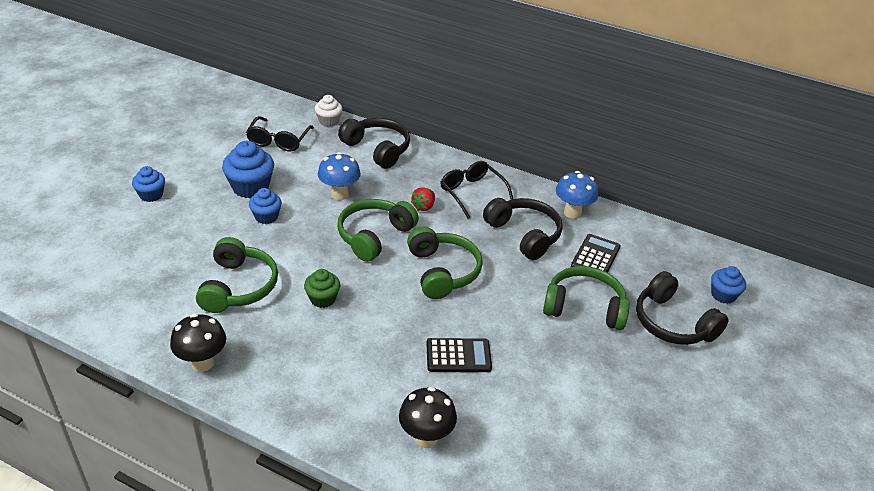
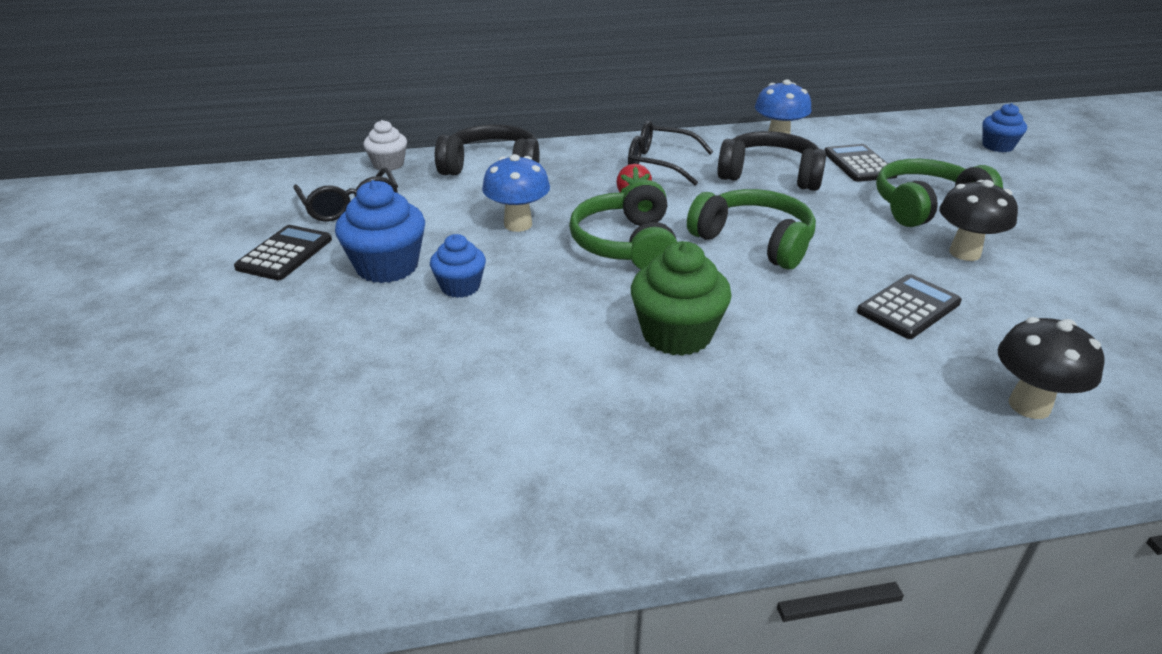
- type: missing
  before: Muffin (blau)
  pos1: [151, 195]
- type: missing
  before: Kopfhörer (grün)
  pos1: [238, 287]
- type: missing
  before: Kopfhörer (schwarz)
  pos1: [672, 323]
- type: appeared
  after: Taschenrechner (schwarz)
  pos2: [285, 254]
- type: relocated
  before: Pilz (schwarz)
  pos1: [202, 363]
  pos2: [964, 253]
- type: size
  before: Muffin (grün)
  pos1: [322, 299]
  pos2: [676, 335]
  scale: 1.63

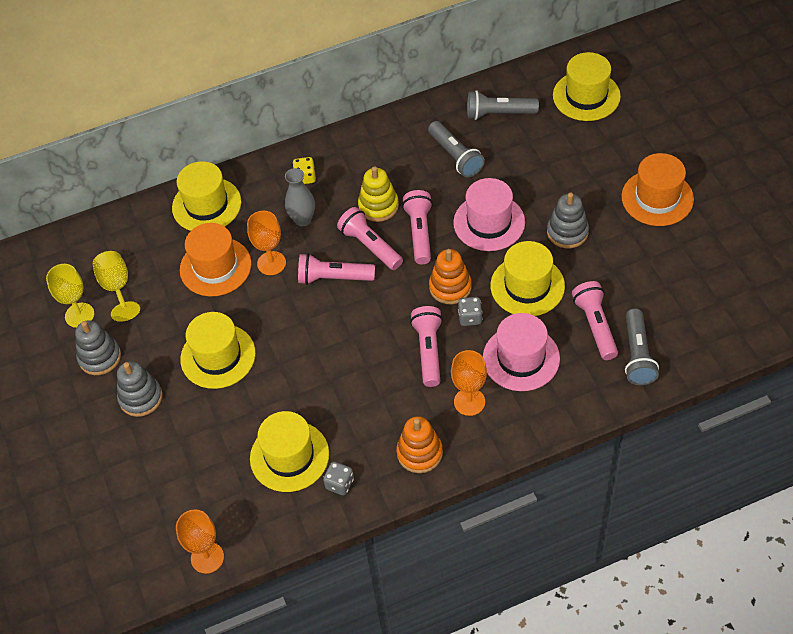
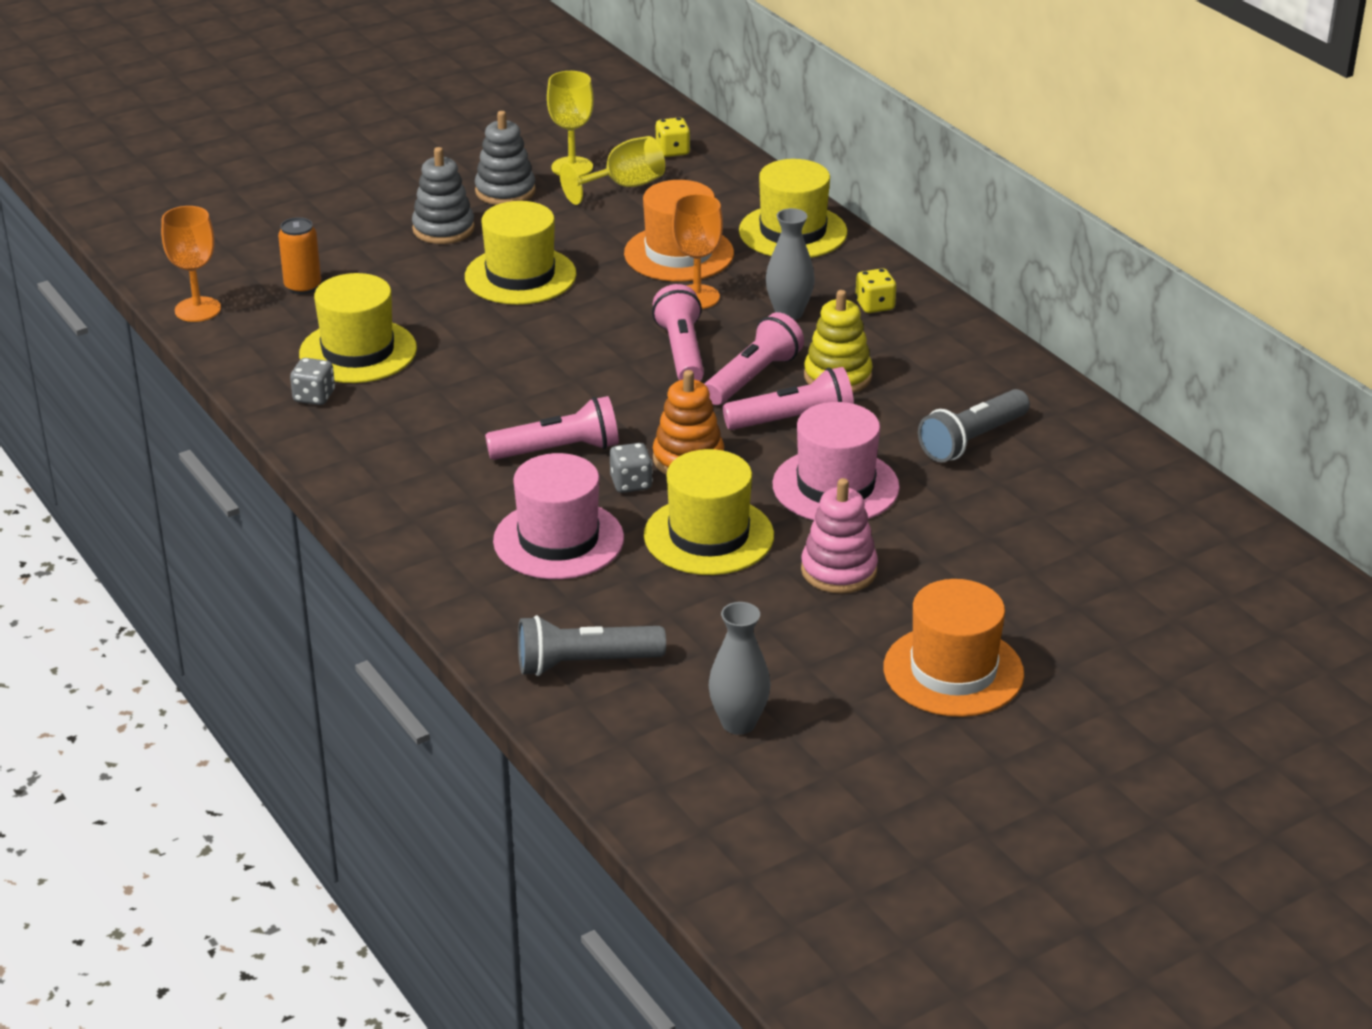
- type: missing
  before: Stapelspielzeug (orange)
  pos1: [419, 453]
- type: missing
  before: Kelch (orange)
  pos1: [469, 402]
- type: missing
  before: Taschenlampe (grau)
  pos1: [499, 113]
- type: missing
  before: Hut (gelb)
  pos1: [586, 96]
- type: missing
  before: Taschenlampe (rosa)
  pos1: [595, 326]
- type: appeared
  after: Dose (orange)
  pos2: [303, 286]
- type: appeared
  after: Spielwürfel (gelb)
  pos2: [672, 151]
- type: appeared
  after: Vase (grau)
  pos2: [738, 723]
- type: colour
  before: Stapelspielzeug (grau)
  after: Stapelspielzeug (rosa)
  pos1: [567, 232]
  pos2: [839, 571]

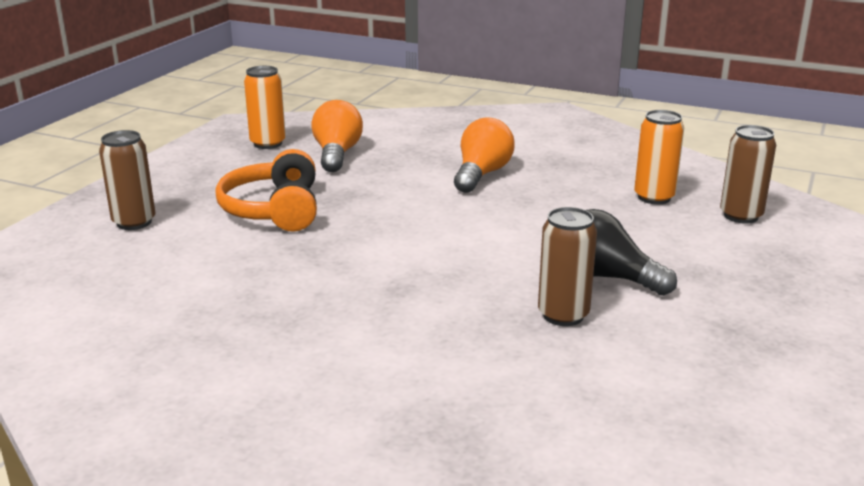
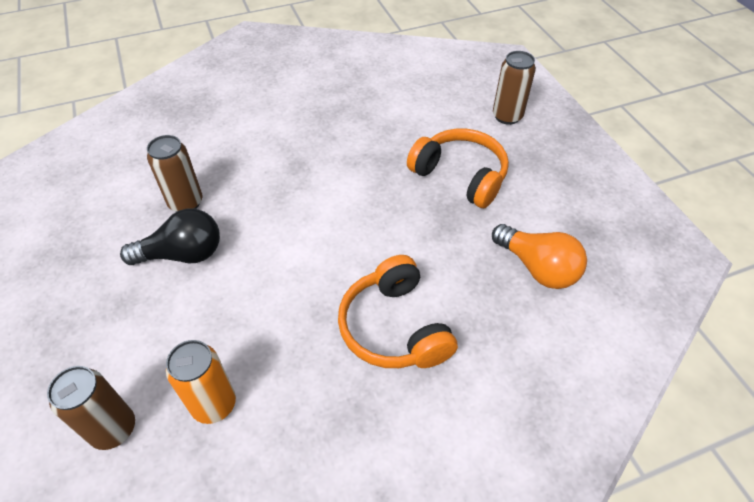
- type: missing
  before: Dose (orange)
  pos1: [268, 143]
- type: exchanged
  before: Glühbirne (orange)
  after: Kopfhörer (orange)
  pos1: [482, 174]
  pos2: [394, 327]

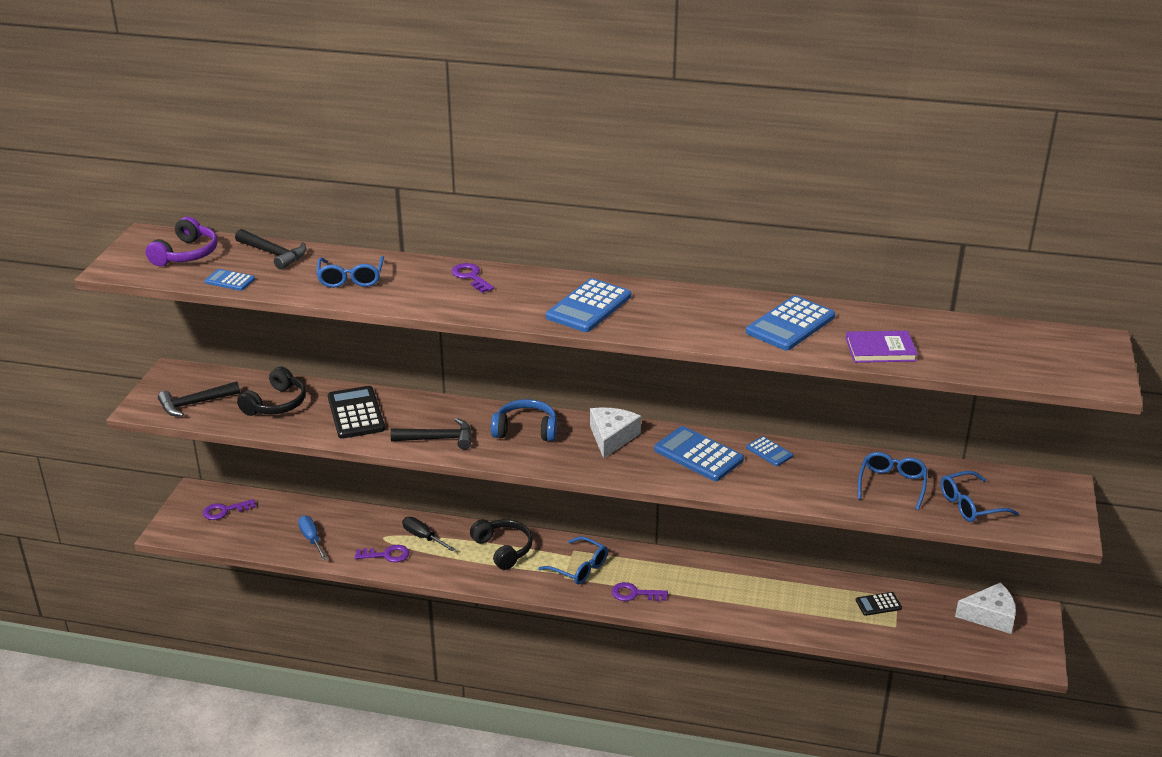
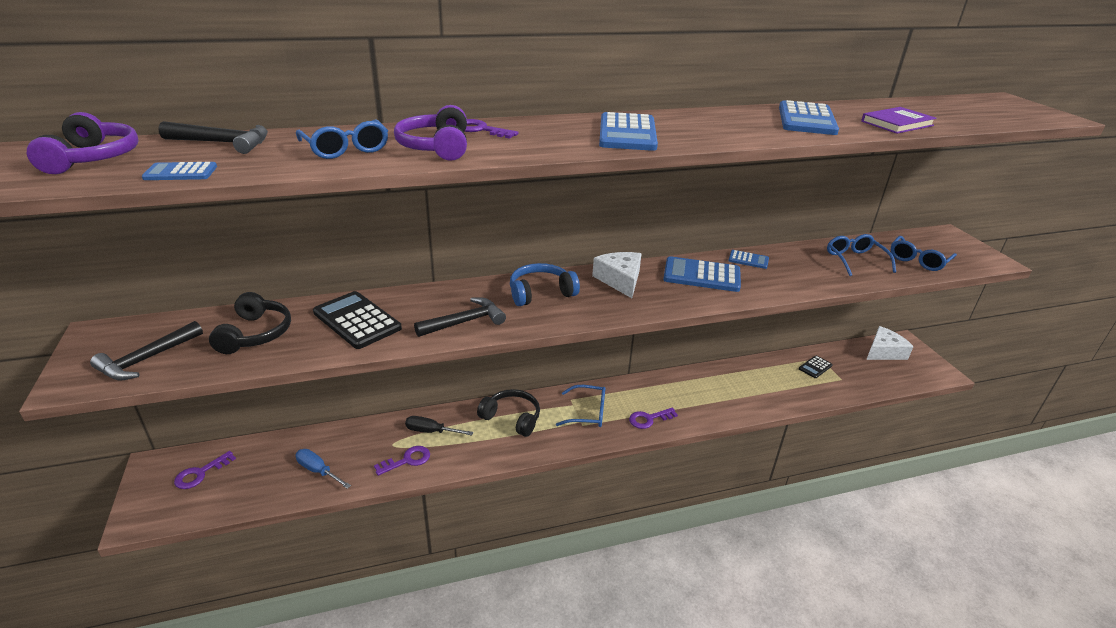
- type: appeared
  after: Kopfhörer (lila)
  pos2: [436, 147]

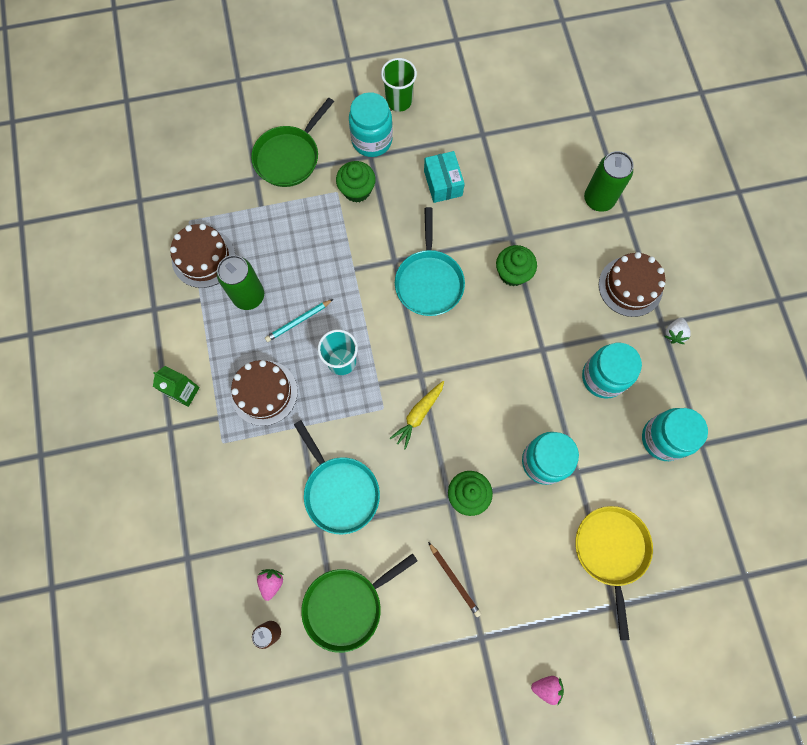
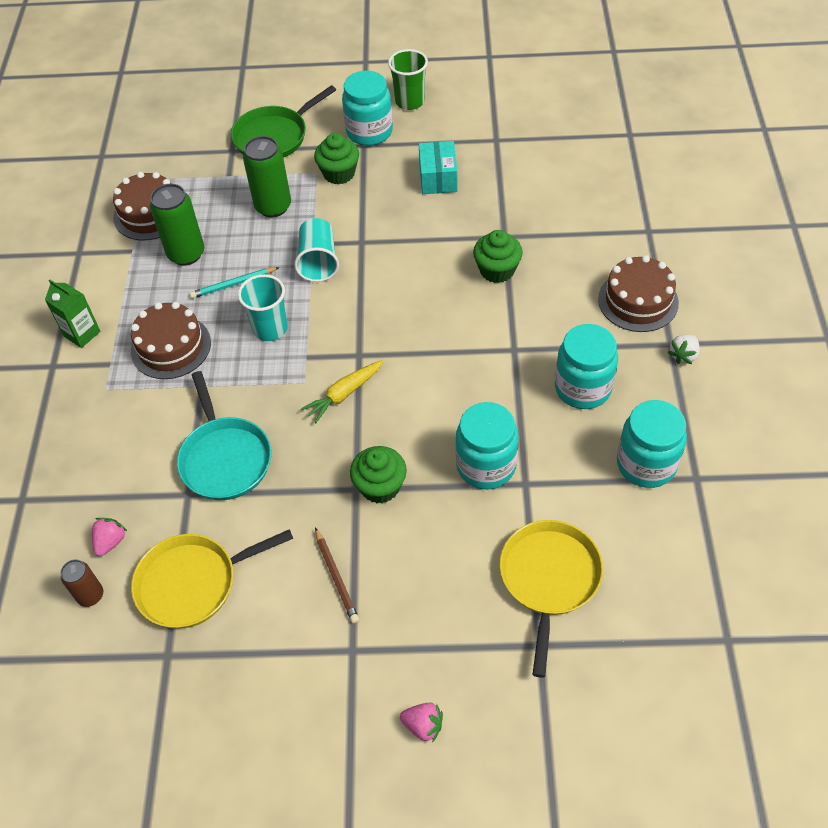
- type: missing
  before: Pfanne (türkis)
  pos1: [429, 282]
- type: appeared
  after: Becher (türkis)
  pos2: [318, 261]
- type: relocated
  before: Dose (grün)
  pos1: [598, 199]
  pos2: [273, 206]
- type: colour
  before: Pfanne (grün)
  after: Pfanne (gelb)
  pos1: [346, 606]
  pos2: [192, 583]

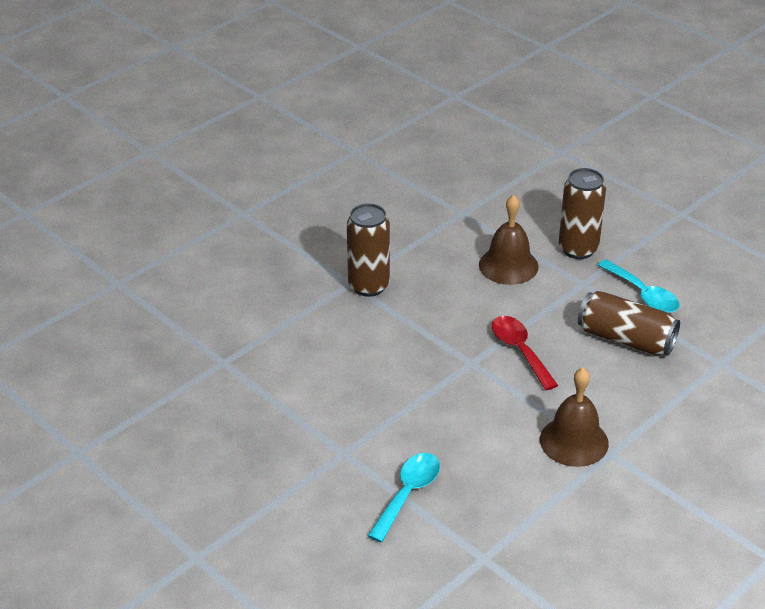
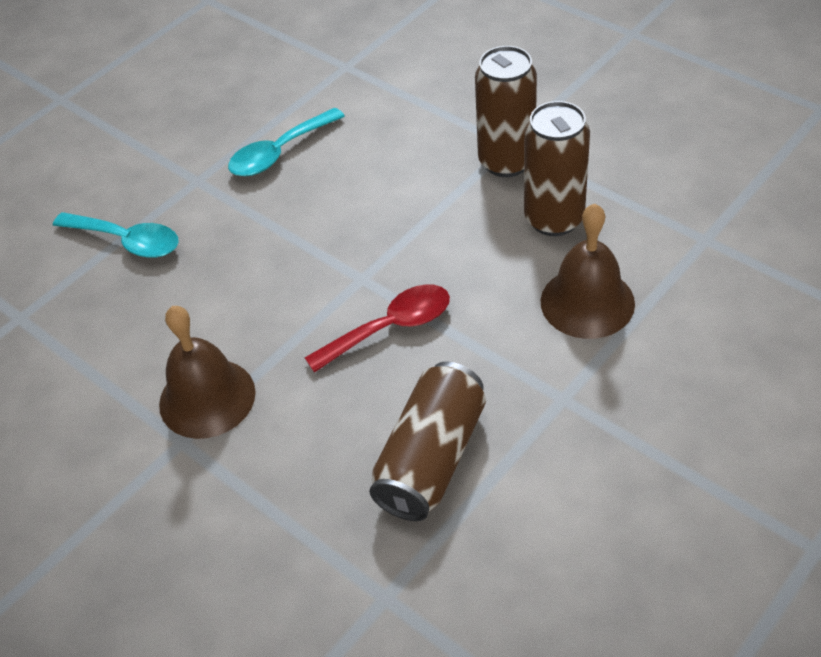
- type: relocated
  before: Dose (braun)
  pos1: [578, 249]
  pos2: [554, 219]
- type: relocated
  before: Löffel (türkis)
  pos1: [642, 294]
  pos2: [280, 152]

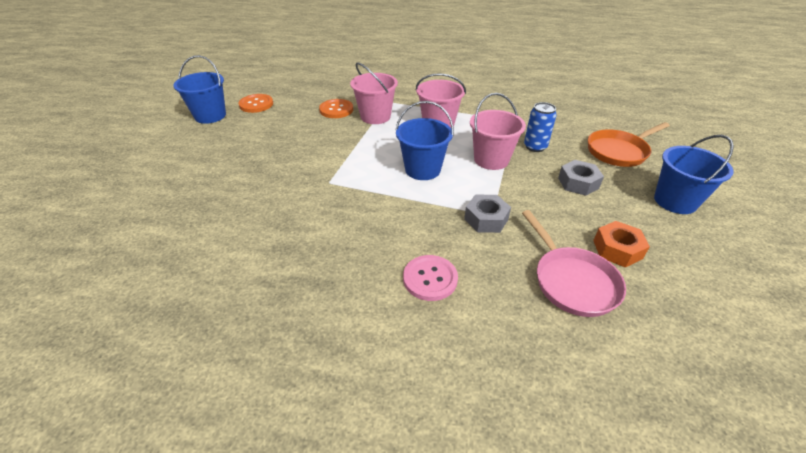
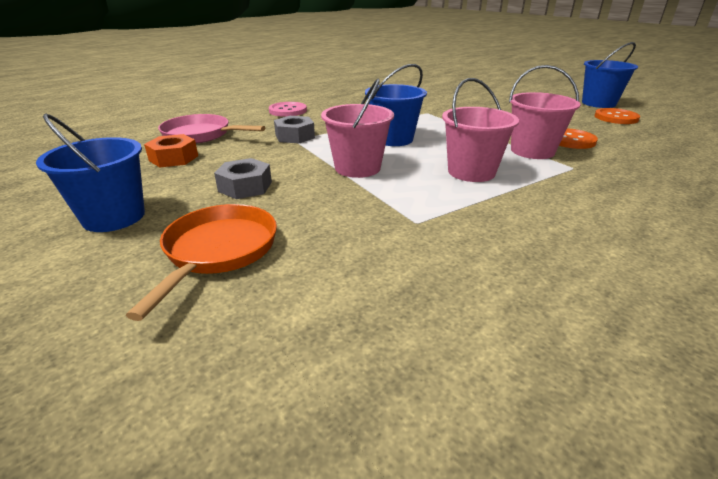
- type: missing
  before: Dose (blau)
  pos1: [535, 147]

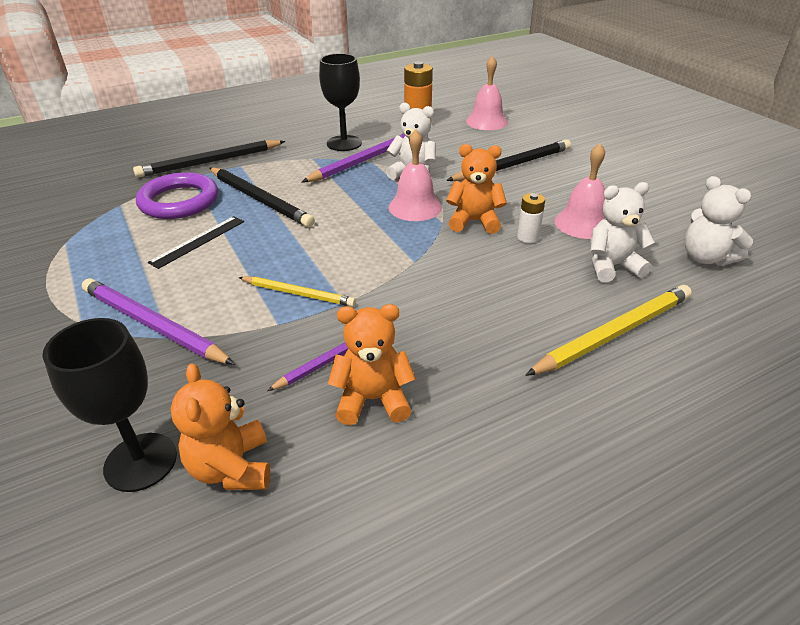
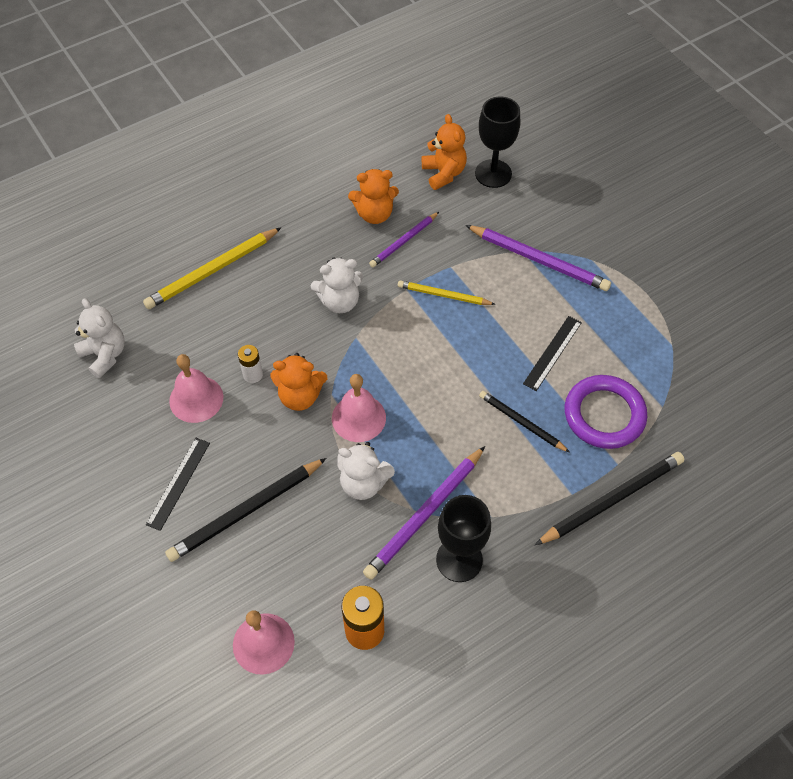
- type: appeared
  after: Lineal (schwarz)
  pos2: [178, 483]
- type: relocated
  before: Teddybär (weiß)
  pos1: [612, 266]
  pos2: [340, 301]
- type: size
  before: Bleistift (schwarz)
  pos1: [259, 199]
  pos2: [522, 422]
  scale: 0.62

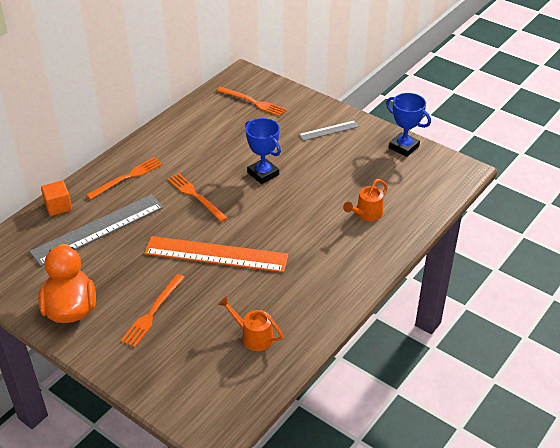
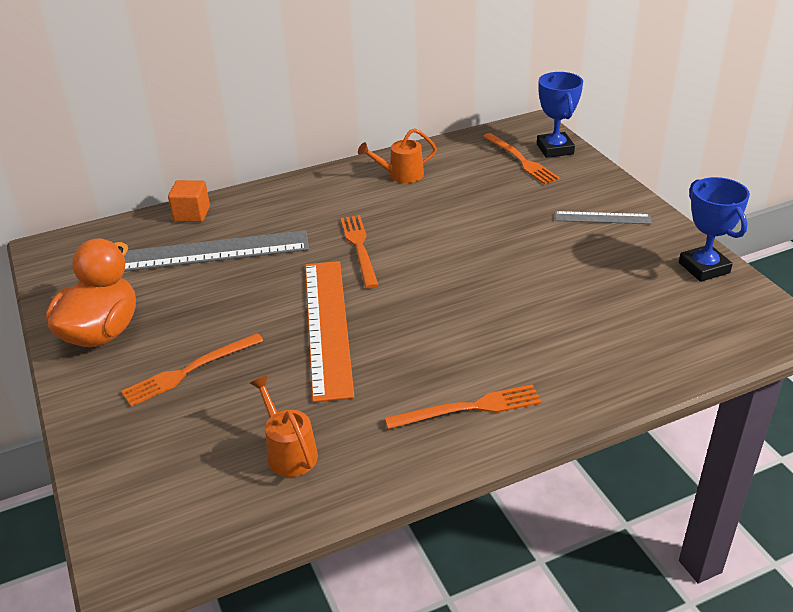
- type: relocated
  before: Gabel (orange)
  pos1: [127, 177]
  pos2: [469, 408]
- type: relocated
  before: Pokal (blau)
  pos1: [263, 174]
  pos2: [555, 149]
- type: relocated
  before: Gießkanne (orange)
  pos1: [366, 214]
  pos2: [401, 175]
- type: spun
  before: Lineal (orange)
  pos1: [216, 254]
  pos2: [327, 326]
  turn: 45

